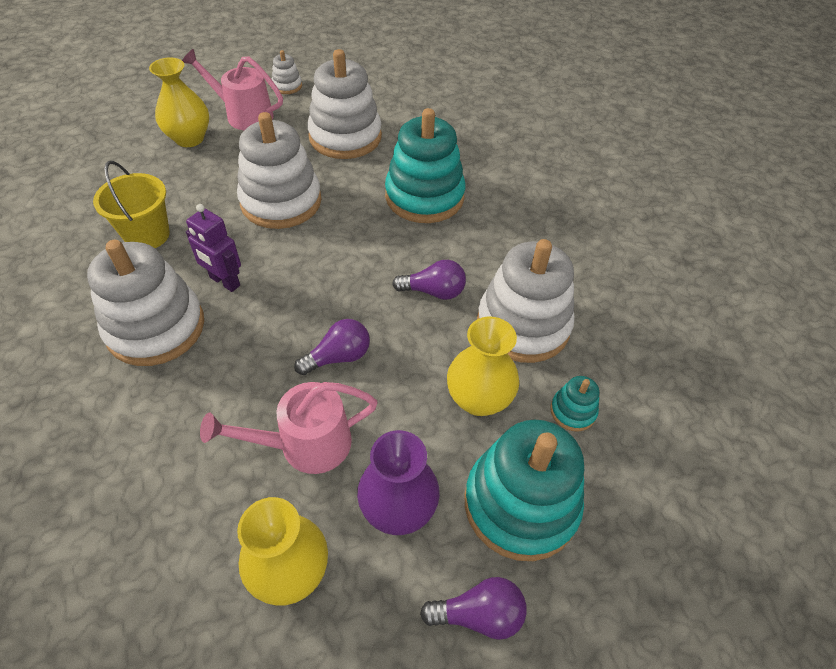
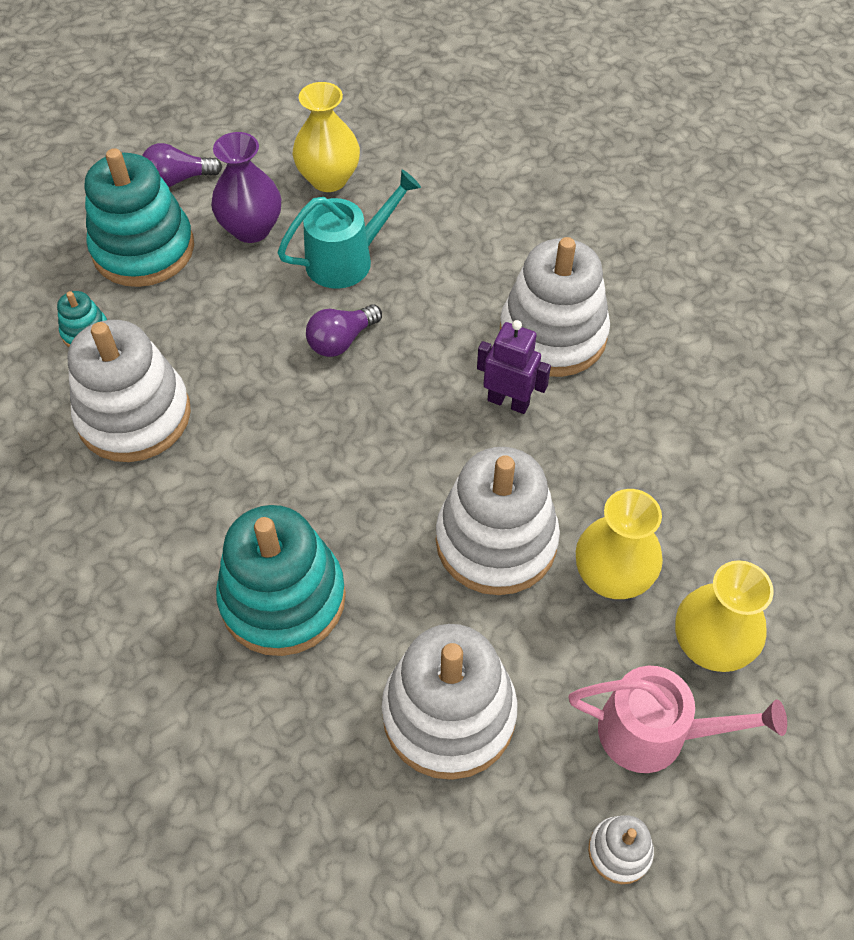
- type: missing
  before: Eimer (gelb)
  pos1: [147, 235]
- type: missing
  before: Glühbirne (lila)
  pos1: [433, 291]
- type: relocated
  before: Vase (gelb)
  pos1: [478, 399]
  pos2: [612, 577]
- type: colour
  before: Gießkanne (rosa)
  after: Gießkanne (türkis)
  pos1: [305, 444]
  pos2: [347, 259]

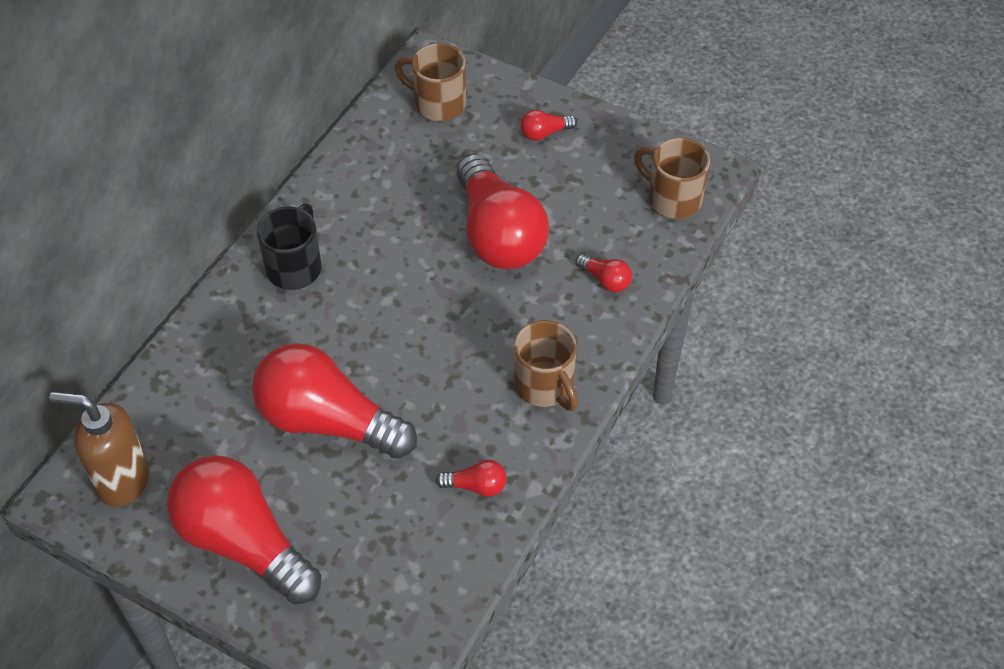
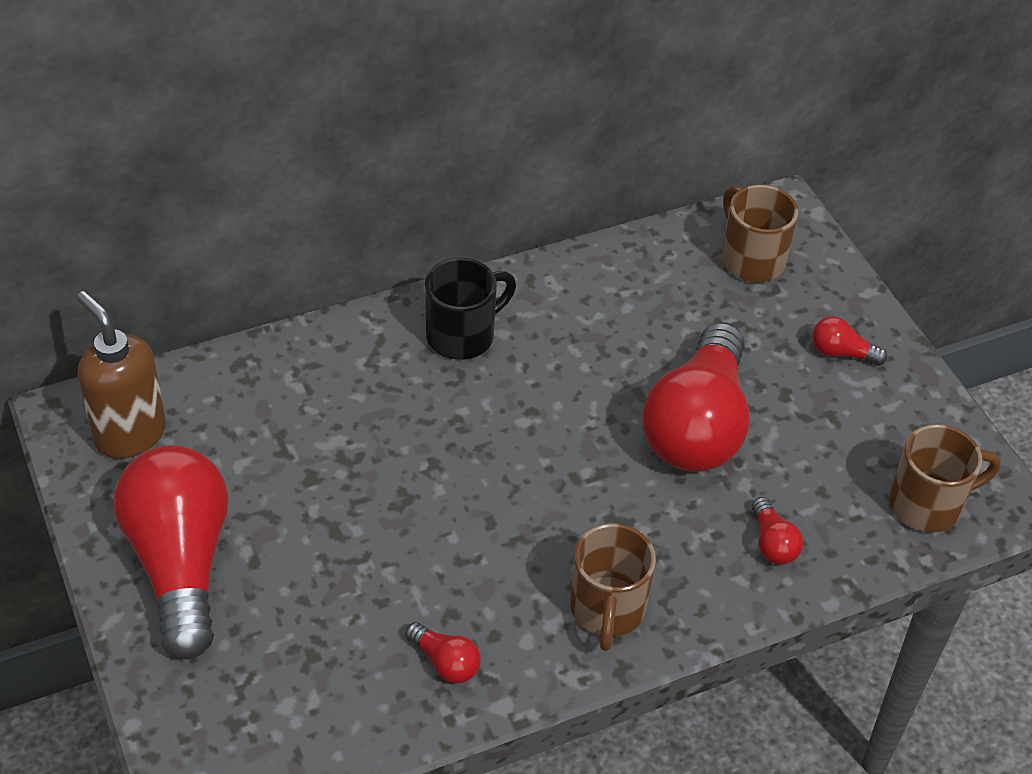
- type: missing
  before: Glühbirne (rot)
  pos1: [328, 421]
- type: spun
  before: Tasse (braun)
  pos1: [672, 199]
  pos2: [928, 504]
  turn: 90

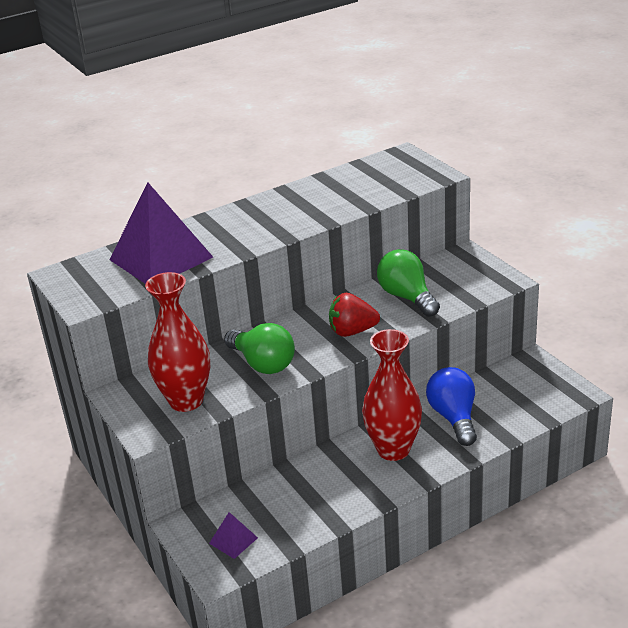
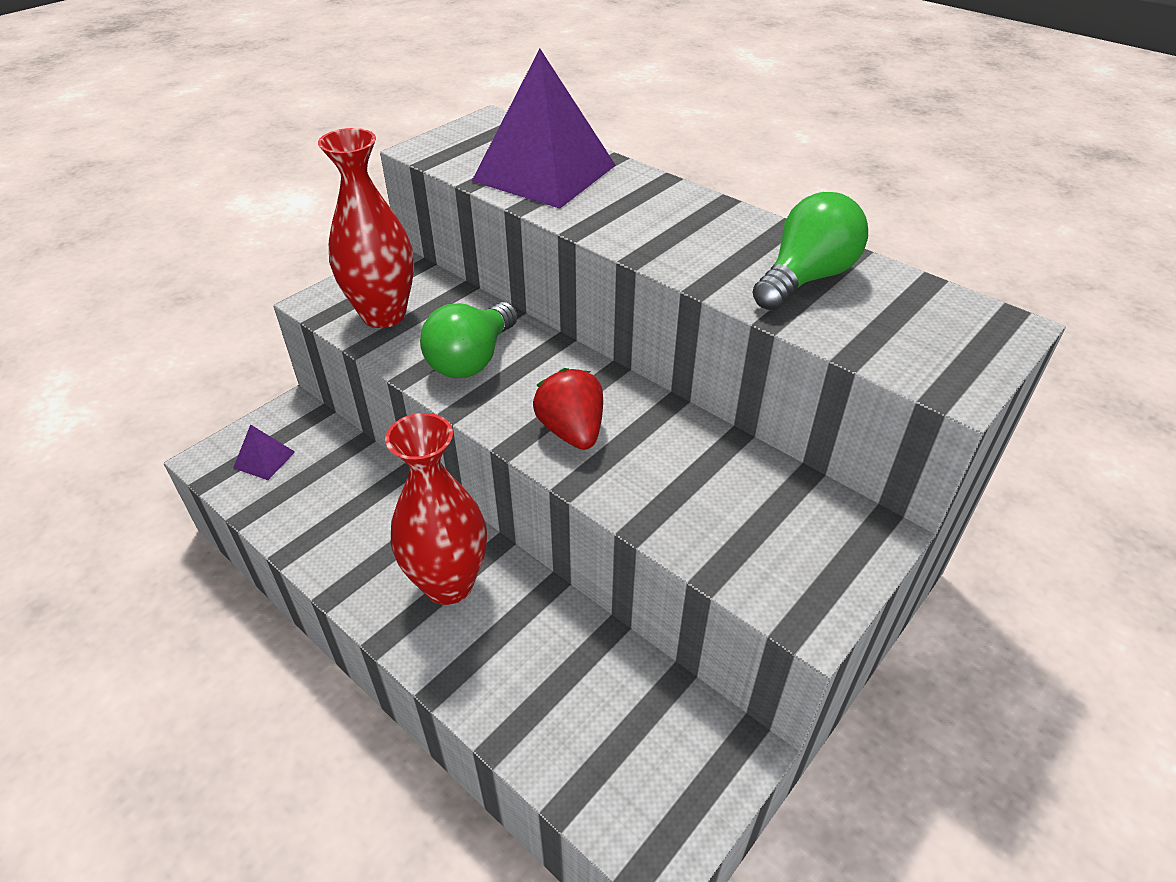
- type: missing
  before: Glühbirne (blau)
  pos1: [454, 417]
- type: relocated
  before: Glühbirne (grün)
  pos1: [407, 297]
  pos2: [805, 278]

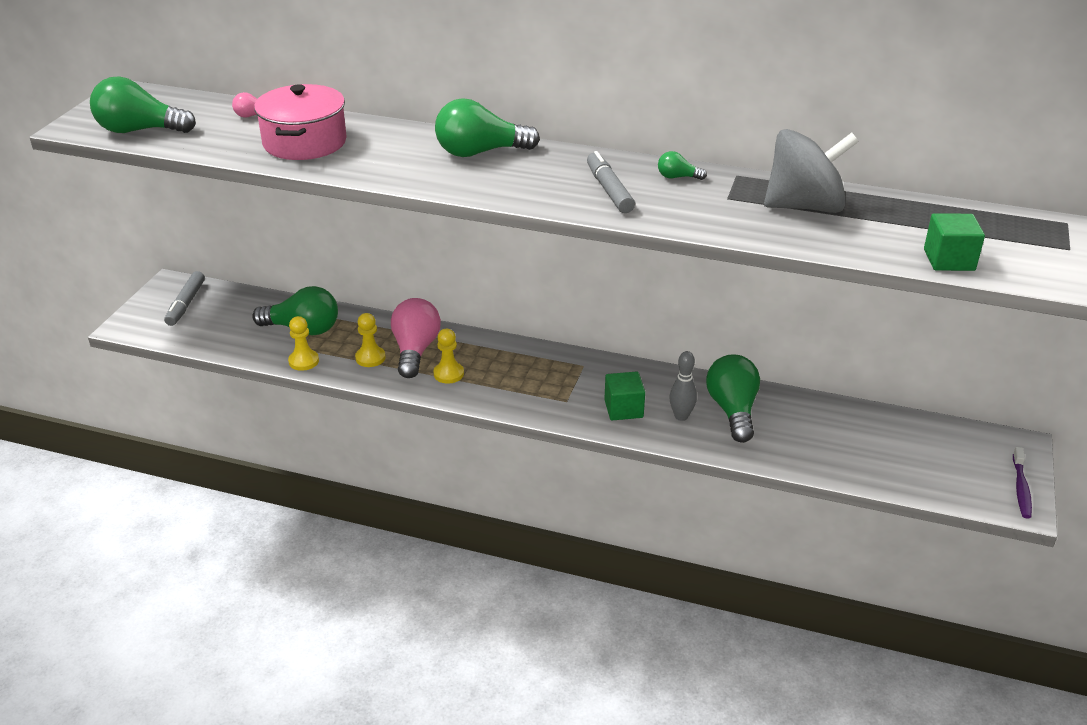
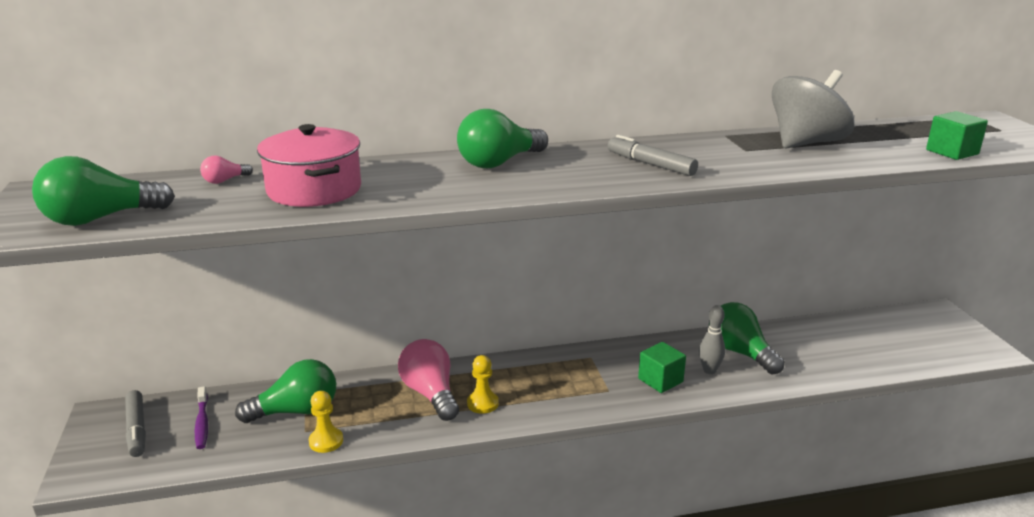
- type: missing
  before: Bauer (gelb)
  pos1: [370, 358]
- type: missing
  before: Glühbirne (grün)
  pos1: [677, 177]
- type: relocated
  before: Zahnbürste (lila)
  pos1: [1021, 488]
  pos2: [202, 423]

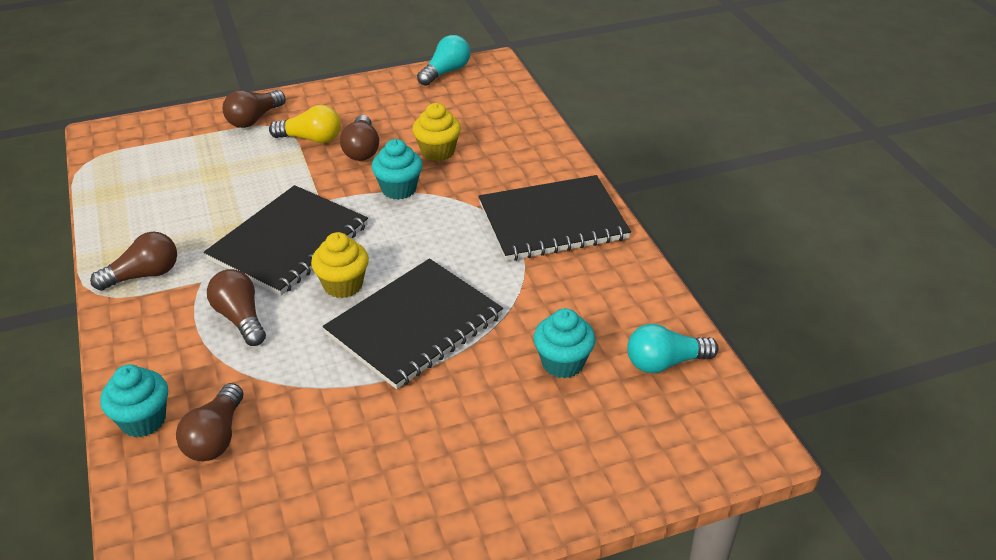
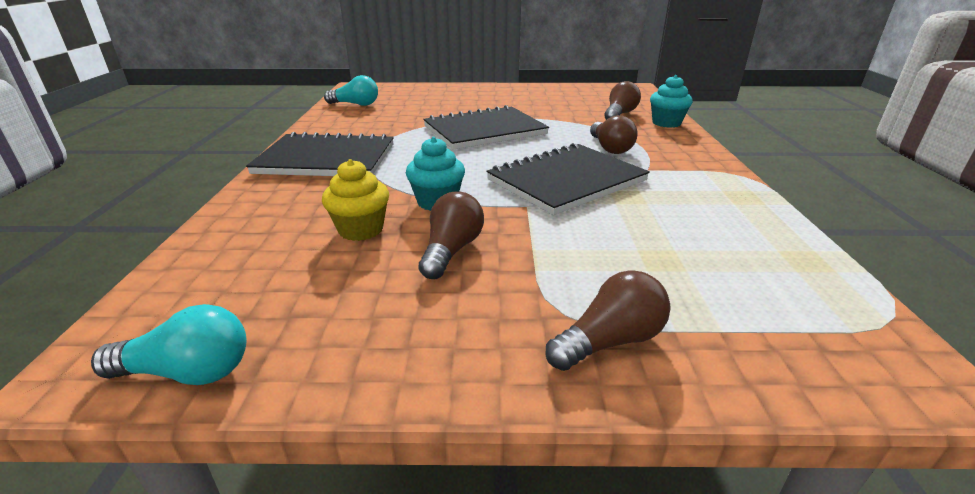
- type: missing
  before: Glühbirne (braun)
  pos1: [144, 275]
- type: missing
  before: Glühbirne (gelb)
  pos1: [311, 139]
- type: missing
  before: Muffin (gelb)
  pos1: [343, 285]
- type: missing
  before: Muffin (türkis)
  pos1: [562, 363]
- type: spun
  before: Glühbirne (türkis)
  pos1: [446, 72]
  pos2: [188, 372]
  turn: -150

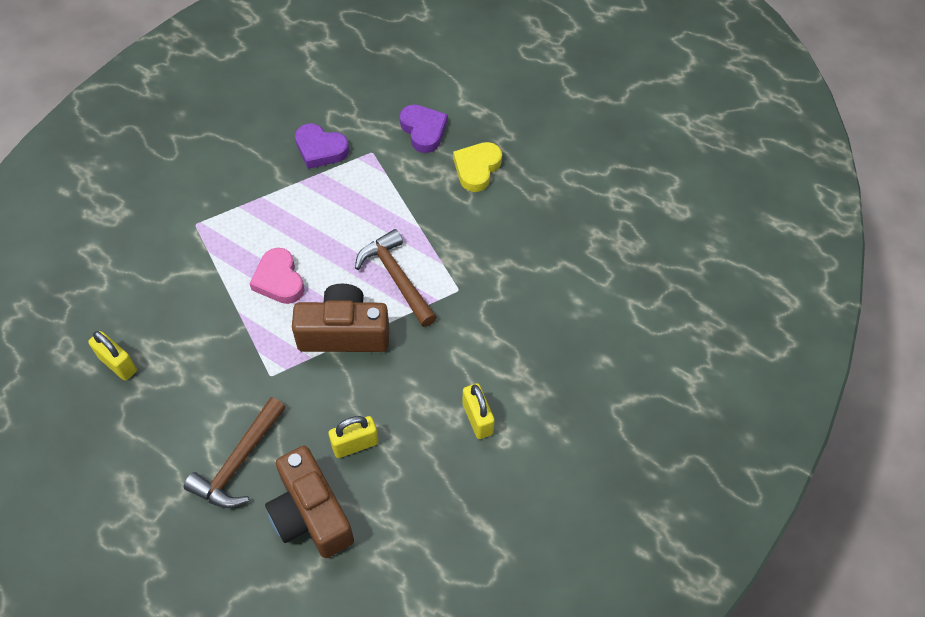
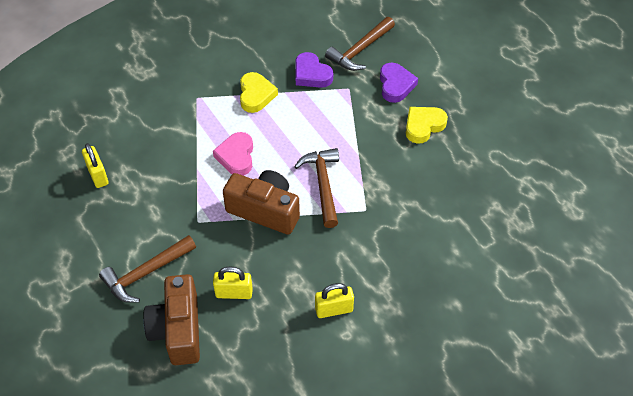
- type: appeared
  after: Herz (gelb)
  pos2: [256, 95]
- type: appeared
  after: Hammer (braun)
  pos2: [360, 50]
- type: spun
  before: Vorhängeschloss (gelb)
  pos1: [477, 419]
  pos2: [334, 309]
  turn: 75

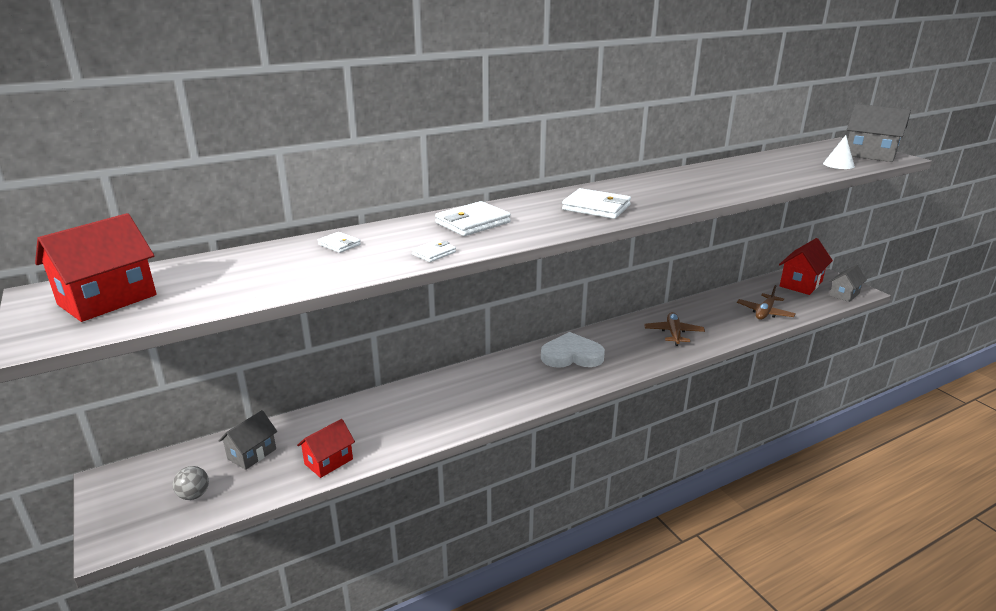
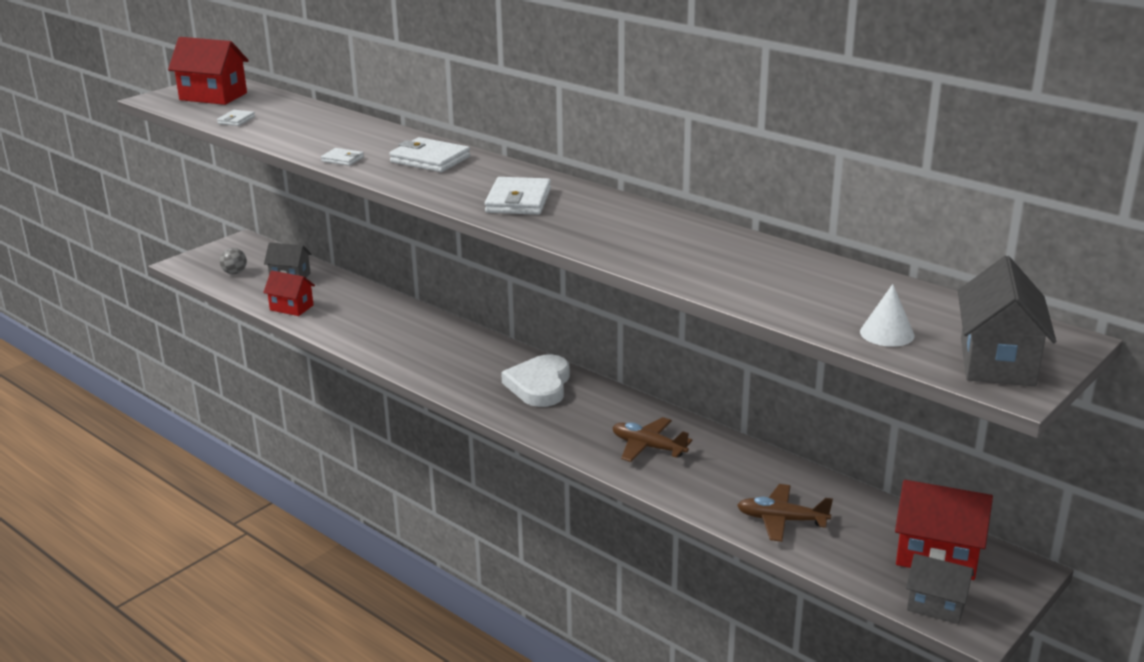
- type: relocated
  before: Geldbörse (weiß)
  pos1: [339, 244]
  pos2: [236, 120]
- type: spun
  before: Herz (weiß)
  pos1: [571, 355]
  pos2: [539, 385]
  turn: -150
- type: spun
  before: Flugzeug (braun)
  pos1: [673, 333]
  pos2: [648, 447]
  turn: -135

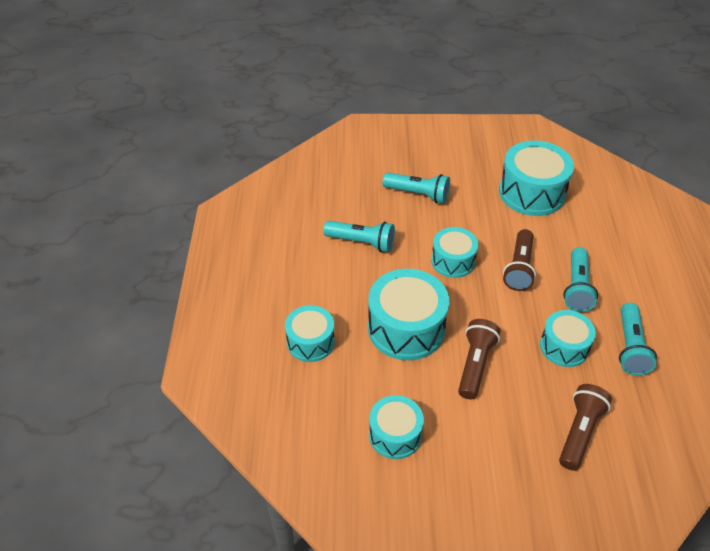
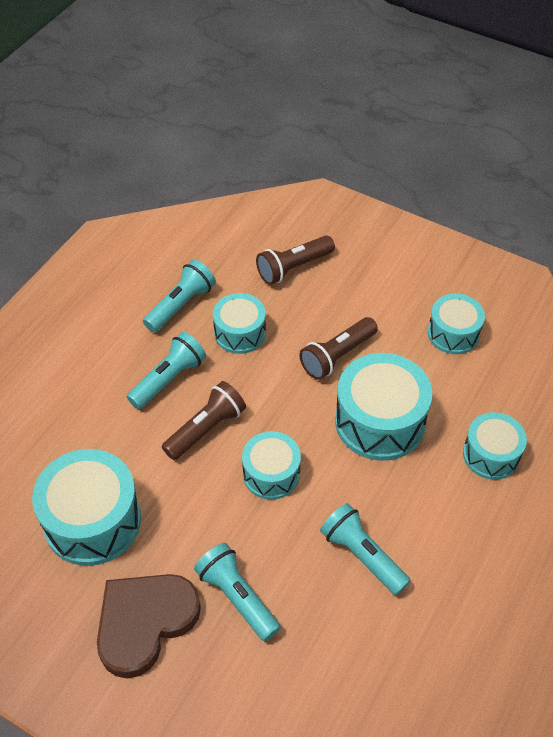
- type: appeared
  after: Herz (braun)
  pos2: [144, 622]

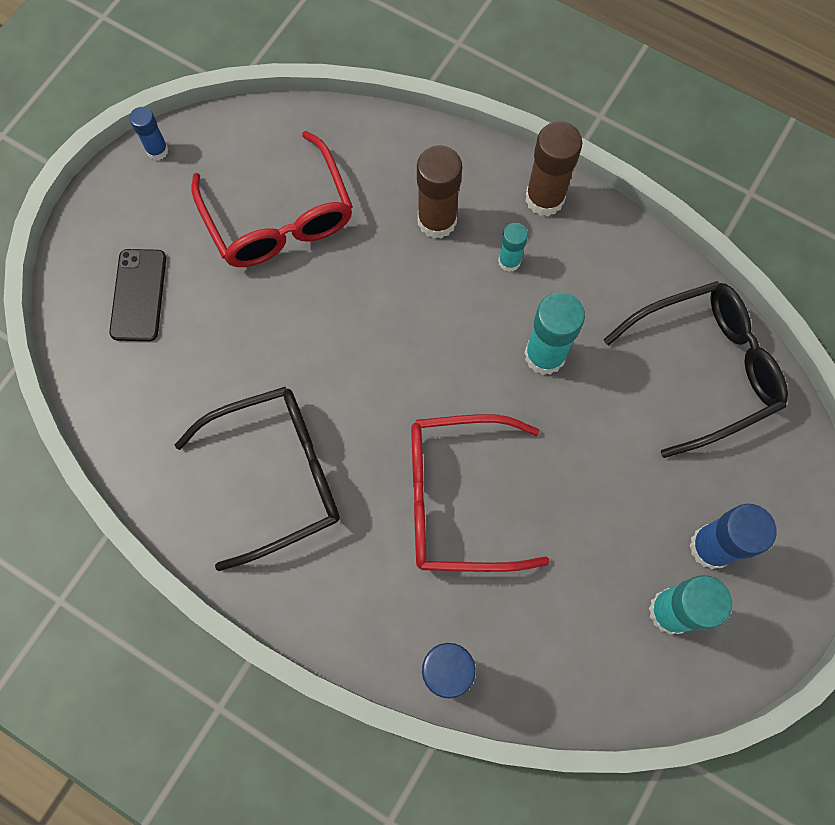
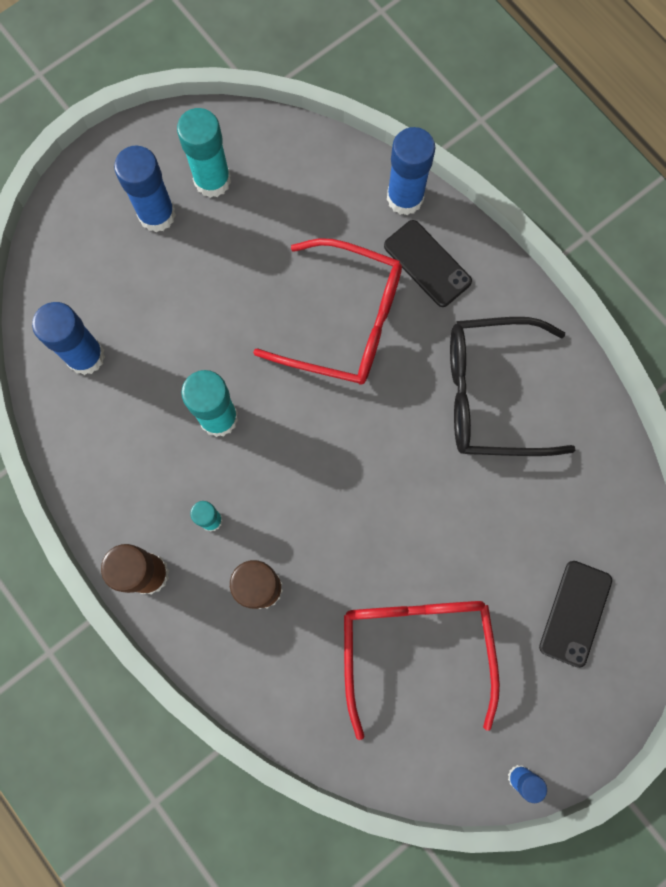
- type: appeared
  after: Handy (schwarz)
  pos2: [427, 264]
- type: exchanged
  before: Brille (schwarz)
  after: Klebestift (blau)
  pos1: [704, 369]
  pos2: [85, 356]

